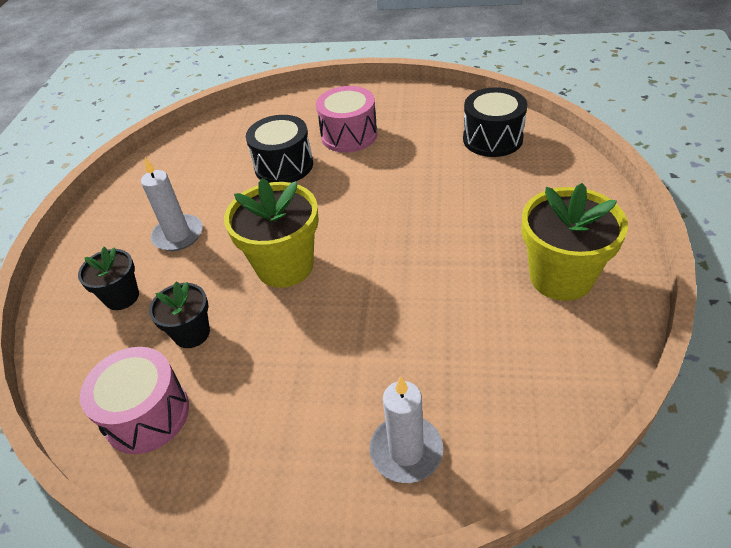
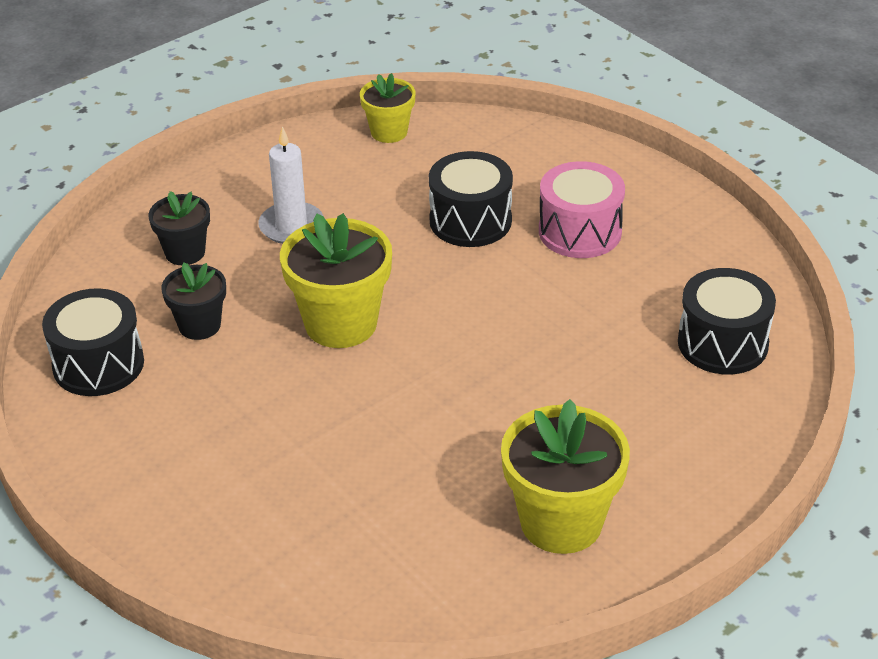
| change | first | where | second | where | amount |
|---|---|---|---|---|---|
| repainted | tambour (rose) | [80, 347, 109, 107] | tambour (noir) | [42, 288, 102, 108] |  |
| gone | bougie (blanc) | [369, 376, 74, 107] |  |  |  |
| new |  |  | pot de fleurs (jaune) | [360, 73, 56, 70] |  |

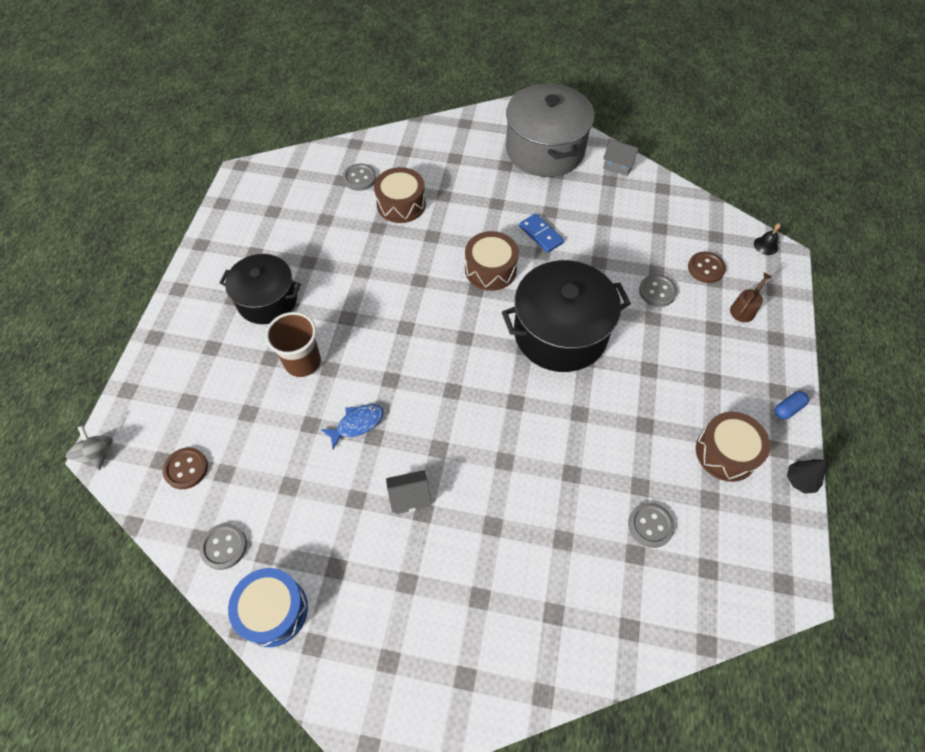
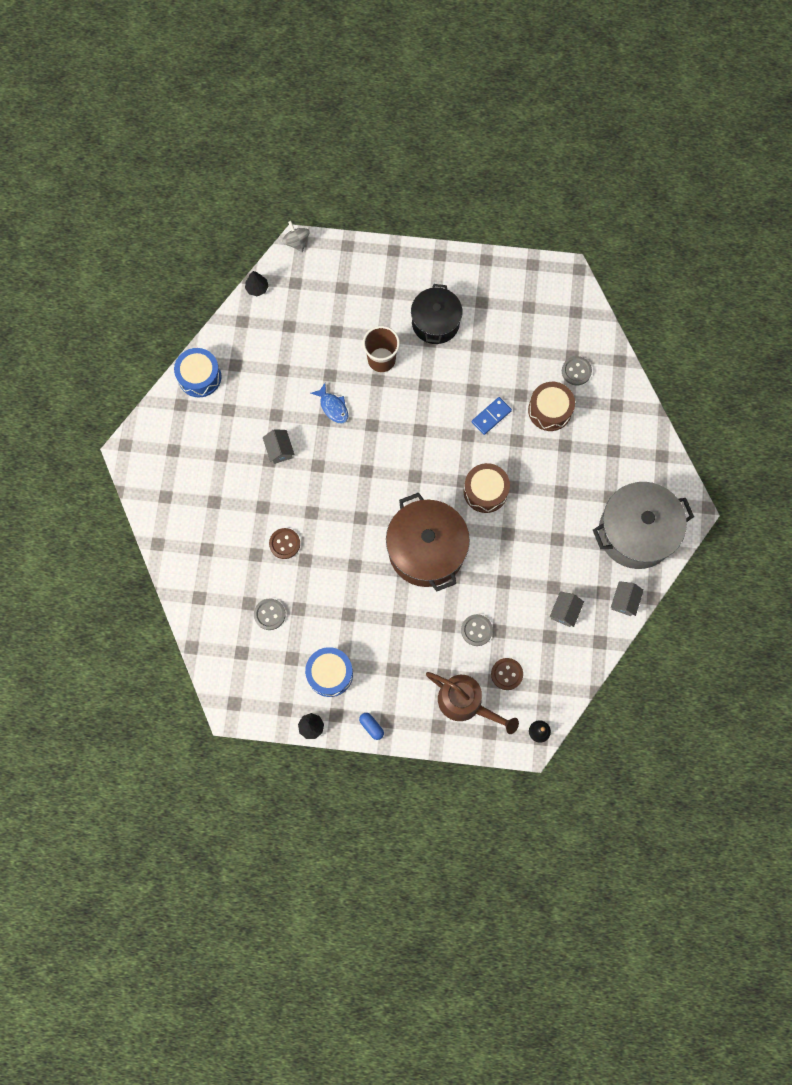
| change | first | where | second | where | amount |
|---|---|---|---|---|---|
| shifted | domino (bleu) | [519, 214, 45, 39] |  | [472, 397, 40, 38] |  |
| repainted | marmite (noir) | [502, 260, 129, 112] | marmite (marron) | [386, 493, 84, 98] |  |
| scaled | arrosoir (marron) | [730, 273, 42, 49] |  | [426, 672, 93, 62] | x2.07 |
| repainted | tambour (marron) | [696, 412, 74, 70] | tambour (bleu) | [305, 647, 48, 50] |  |
| rotated | toupie (gris) | [66, 425, 47, 45] |  | [282, 221, 28, 31] | 90 degrees counterclockwise |
| shifted | bouton (marron) | [163, 447, 45, 42] |  | [269, 528, 31, 31] |  |
| gone | bouton (gris) | [199, 523, 48, 47] |  |  |  |
| new |  |  | arbre (noir) | [245, 271, 24, 25] |  |
| new |  |  | maison (gris) | [550, 591, 34, 36] |  |

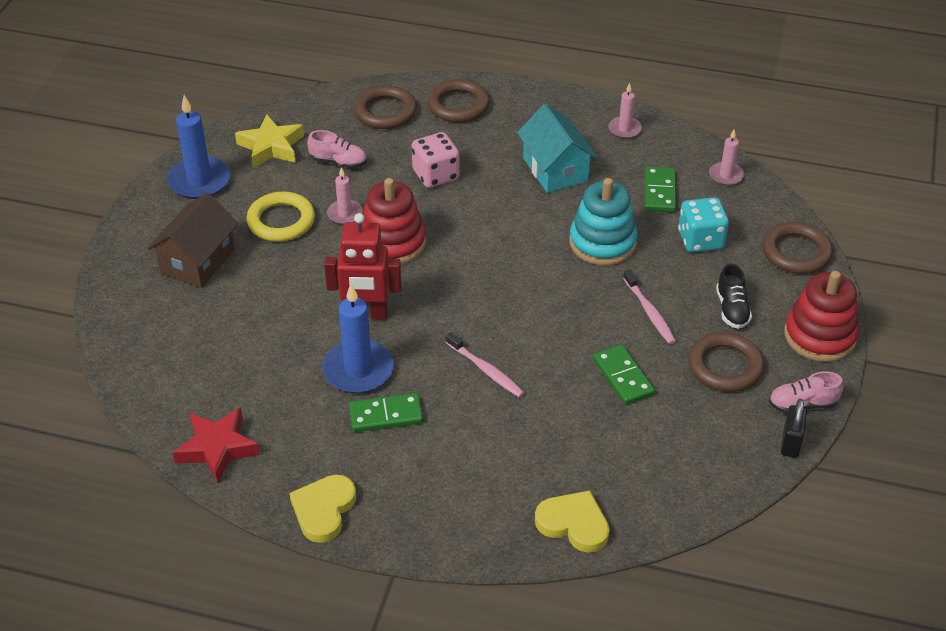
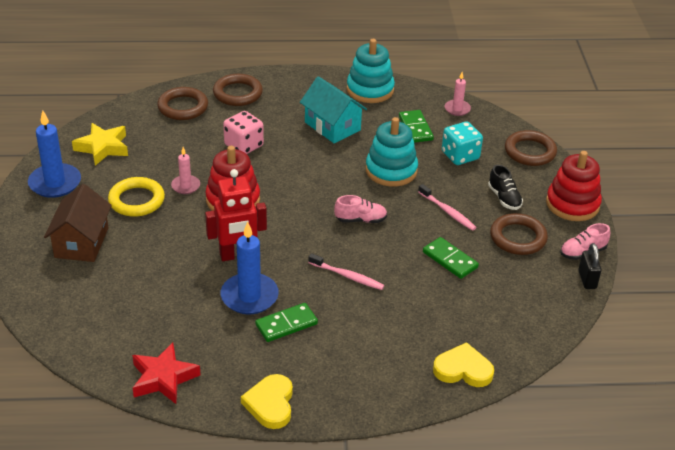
| change | first | where | second | where | amount |
|---|---|---|---|---|---|
| swapped | bougie (rose) | [608, 83, 34, 56] | jouet à empiler (turquoise) | [347, 39, 48, 64] |  |
| shifted | chaussure (rose) | [307, 130, 60, 38] |  | [334, 195, 53, 28] |  |

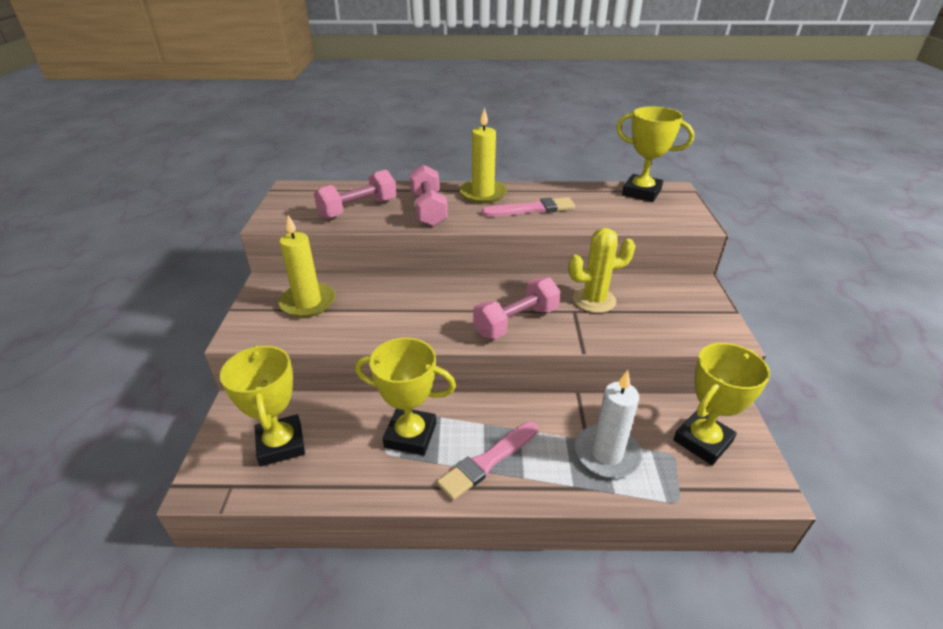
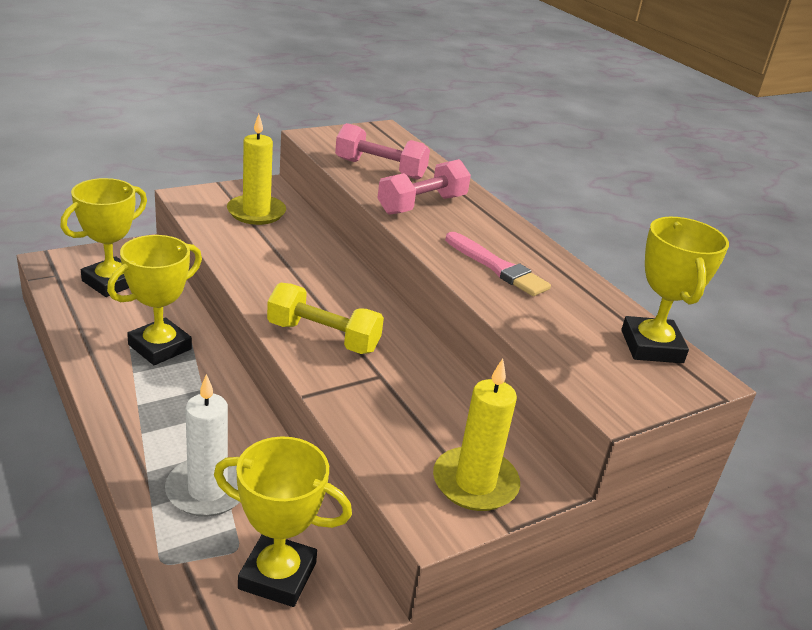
| change | first | where | second | where | amount |
|---|---|---|---|---|---|
| shifted | bougie (jaune) | [459, 107, 48, 97] |  | [433, 359, 87, 152] |  |
| gone | cactus (jaune) | [569, 228, 66, 85] |  |  |  |
| repainted | haltère (rose) | [473, 277, 88, 62] | haltère (jaune) | [267, 283, 117, 71] |  |
| rotated | trophée (jaune) | [355, 338, 101, 117] |  | [107, 235, 95, 130] | 60 degrees clockwise |
| gone | pinceau (rose) | [437, 422, 101, 78] |  |  |  |

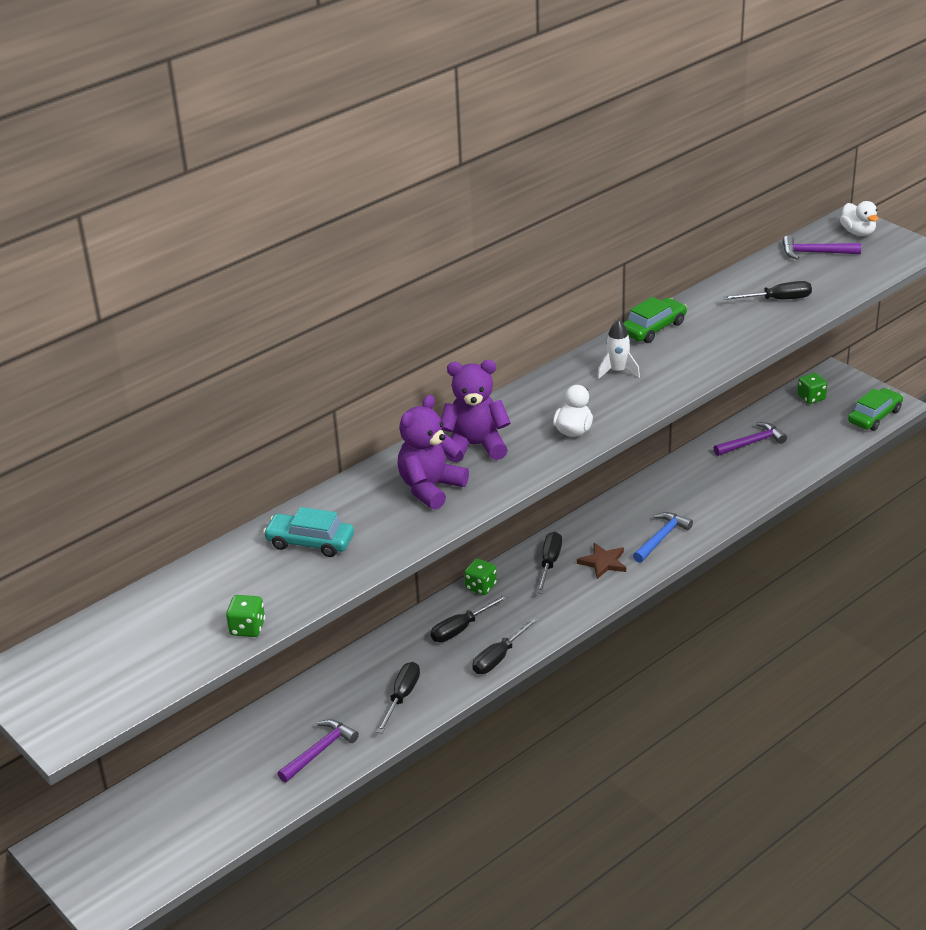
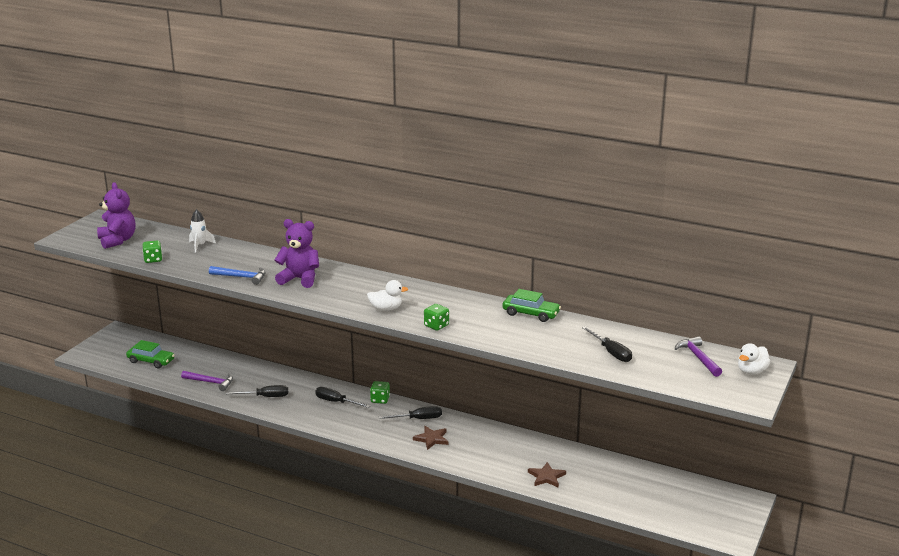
| change | first | where | second | where | amount |
|---|---|---|---|---|---|
| shifted | fusée (blanc) | [597, 319, 43, 60] |  | [189, 209, 27, 43] |  |
| shifted | ours en peluche (violet) | [441, 360, 70, 103] |  | [97, 182, 39, 67] |  |
| shifted | dé (vert) | [797, 373, 30, 31] |  | [424, 304, 25, 27] |  |
| shifted | voiture (vert) | [848, 388, 55, 43] |  | [126, 340, 49, 28] |  |
| gone | marteau (violet) | [714, 422, 73, 34] |  |  |  |
| gone | voiture (turquoise) | [263, 507, 91, 50] |  |  |  |
| shifted | marteau (bleu) | [633, 512, 60, 51] |  | [209, 266, 57, 19] |  |
| gone | tournevis (noir) | [472, 617, 67, 57] |  |  |  |
| new |  |  | étoile (marron) | [528, 462, 38, 26] |  |

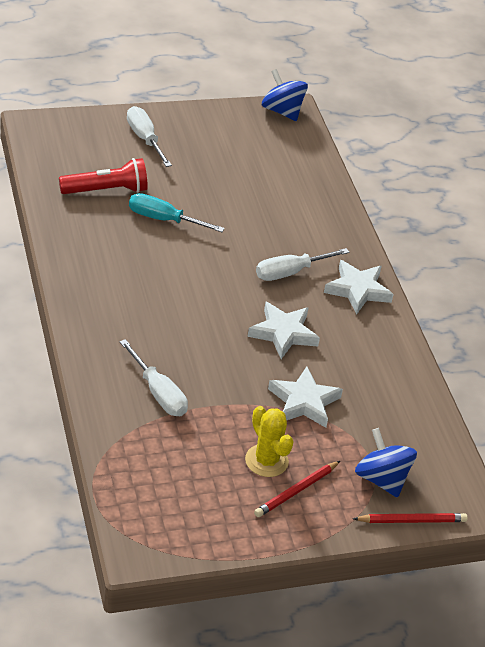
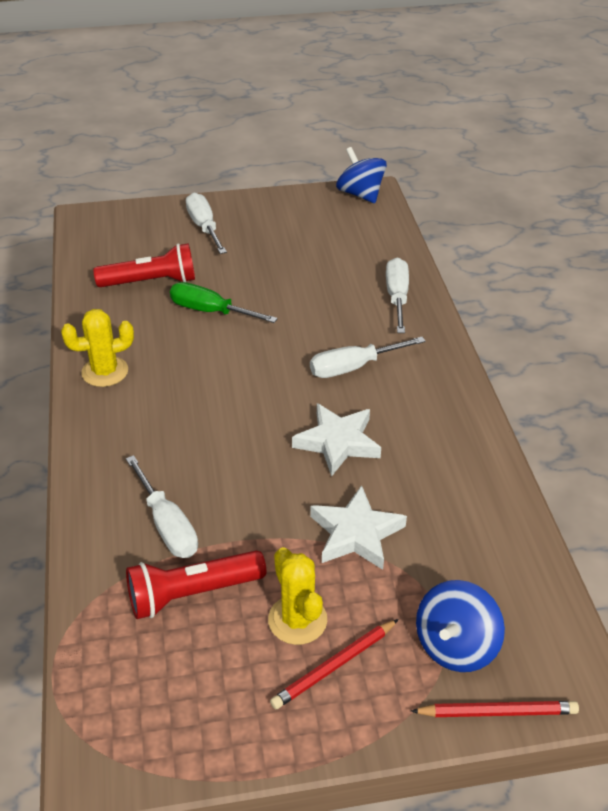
| change | first | where | second | where | amount |
|---|---|---|---|---|---|
| repainted | tournevis (turquoise) | [129, 193, 96, 39] | tournevis (vert) | [170, 282, 108, 41] |  |
| gone | étoile (blanc) | [324, 260, 70, 55] |  |  |  |
| rotated | toupie (bleu) | [355, 428, 62, 70] |  | [416, 580, 89, 92] | 120 degrees counterclockwise |
| new |  |  | tournevis (blanc) | [386, 257, 23, 76] |  |
| new |  |  | cactus (jaune) | [61, 309, 73, 78] |  |
| new |  |  | lampe de poche (rouge) | [126, 550, 140, 69] |  |

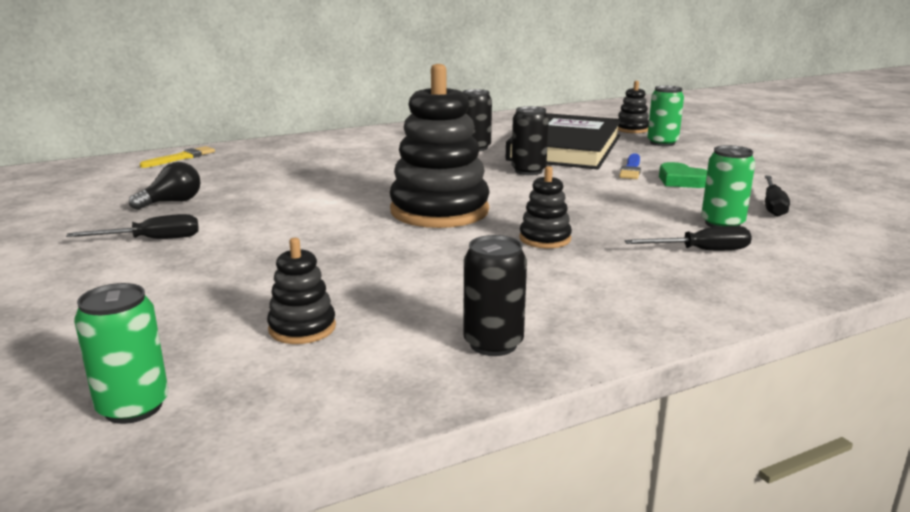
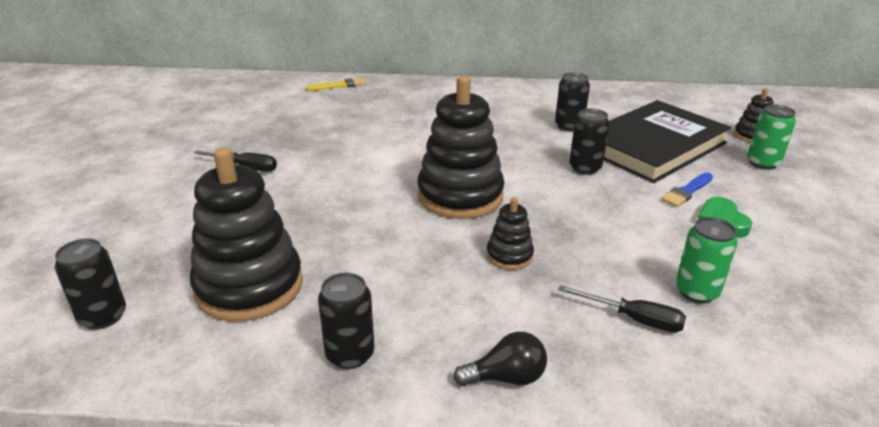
| change | first | where | second | where | amount |
|---|---|---|---|---|---|
| shifted | ampoule (noir) | [129, 162, 71, 48] |  | [453, 332, 94, 54] |  |
| gone | tournevis (noir) | [765, 176, 25, 41] |  |  |  |
| scaled | jouet à empiler (noir) | [267, 238, 69, 106] |  | [190, 148, 113, 174] | x2.11 |
| repainted | canette (vert) | [74, 283, 95, 141] | canette (noir) | [54, 238, 72, 92] |  |

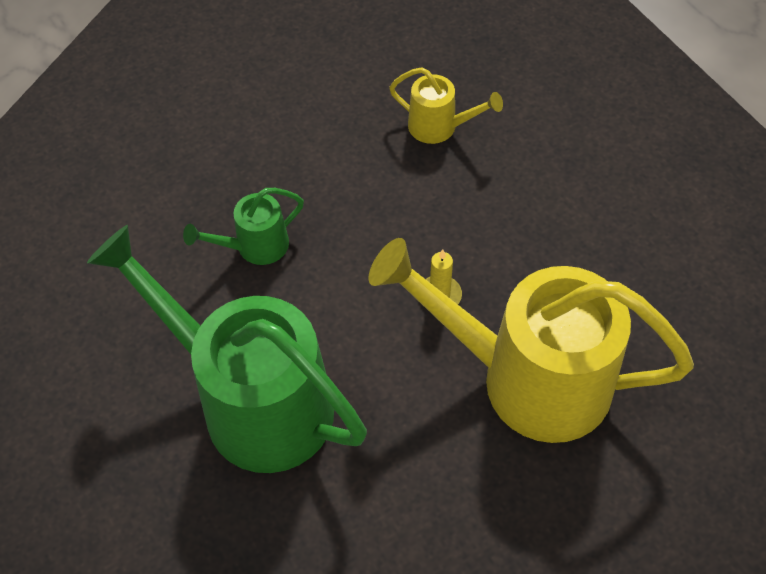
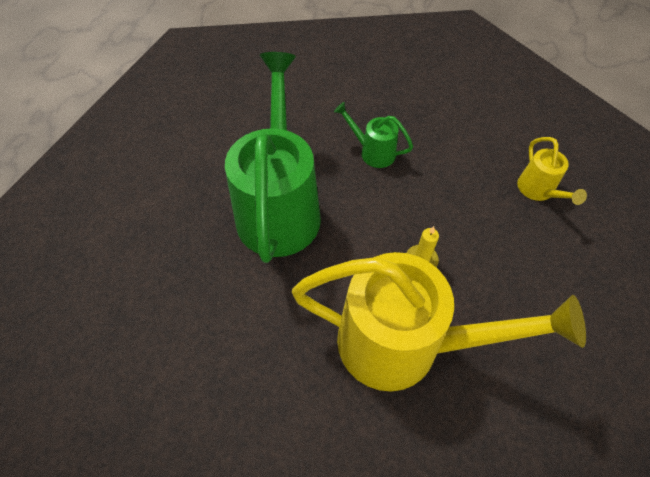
| change | first | where | second | where | amount |
|---|---|---|---|---|---|
| rotated | arrosoir (jaune) | [368, 238, 326, 205] |  | [292, 252, 294, 139] | 120 degrees clockwise |

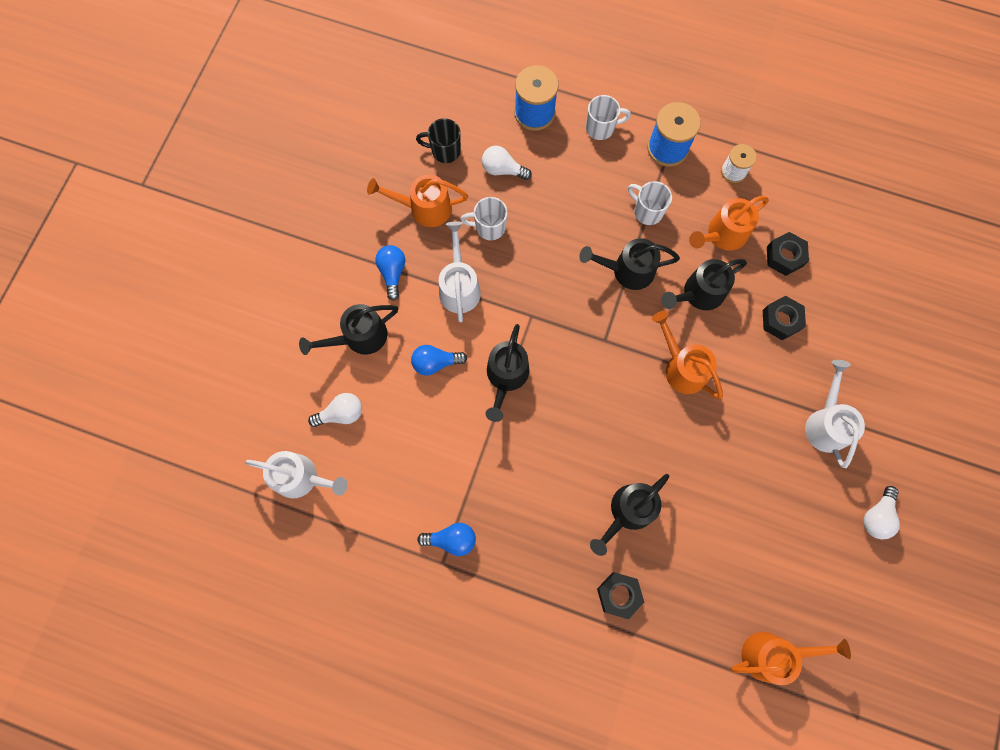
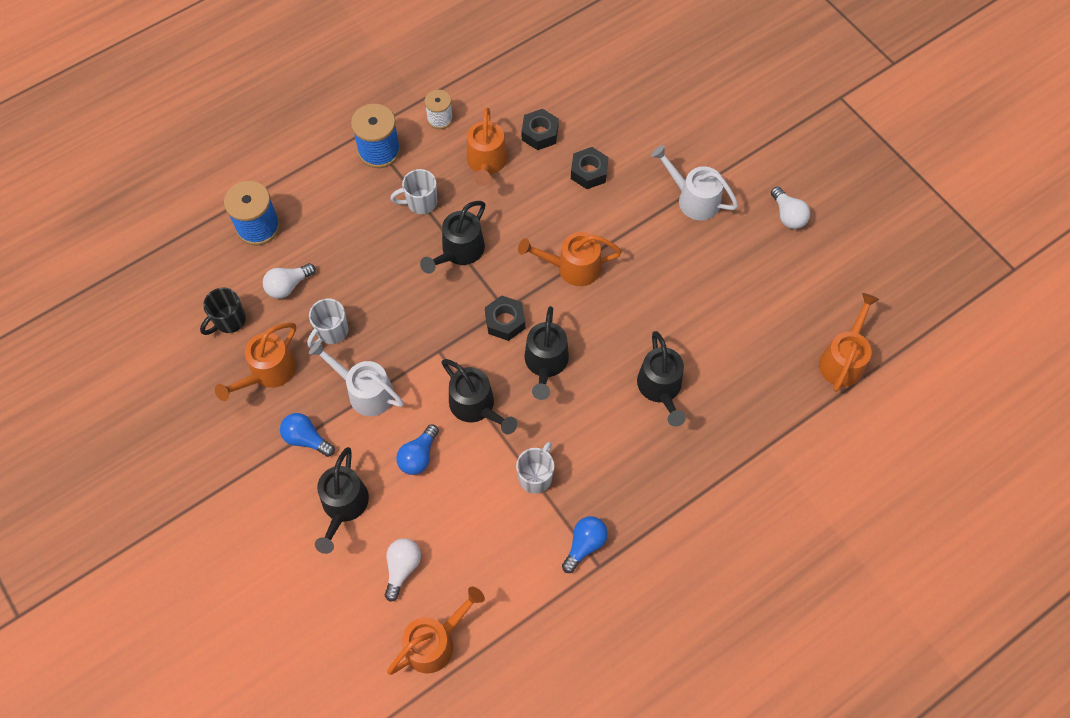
| change | first | where | second | where | amount |
|---|---|---|---|---|---|
| shifted | tasse (blanc) | [586, 95, 45, 45] |  | [516, 442, 38, 52] |  |
| shifted | arrosoir (noir) | [661, 259, 86, 51] |  | [525, 306, 44, 94] |  |
| repainted | arrosoir (blanc) | [245, 451, 103, 48] | arrosoir (orange) | [387, 587, 98, 88] |  |
| shifted | écrou (noir) | [597, 572, 47, 47] |  | [485, 295, 40, 46] |  |

